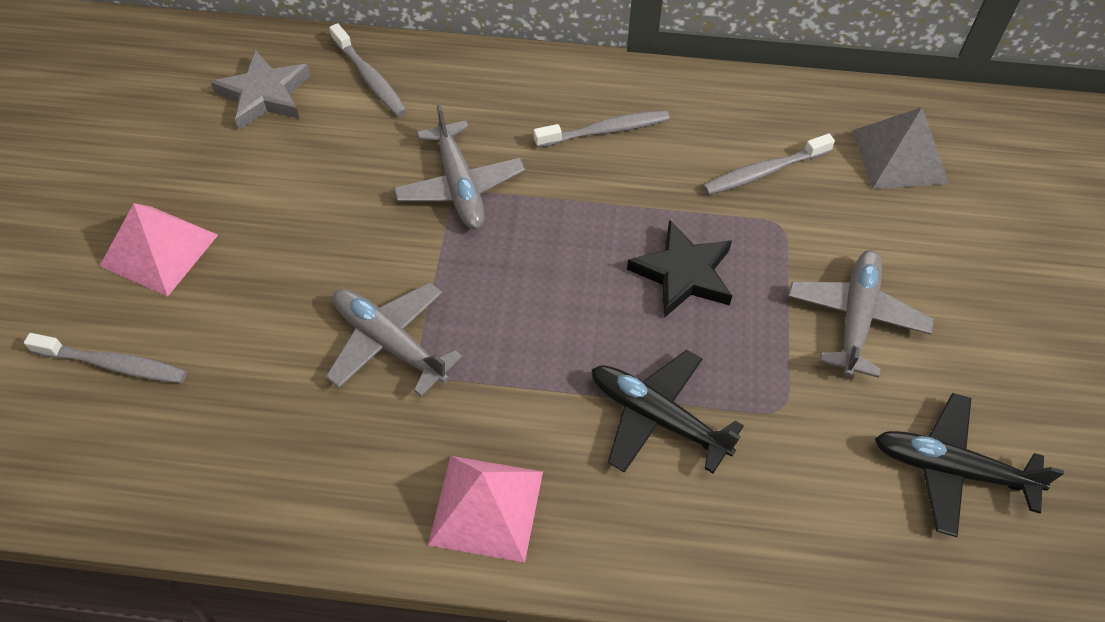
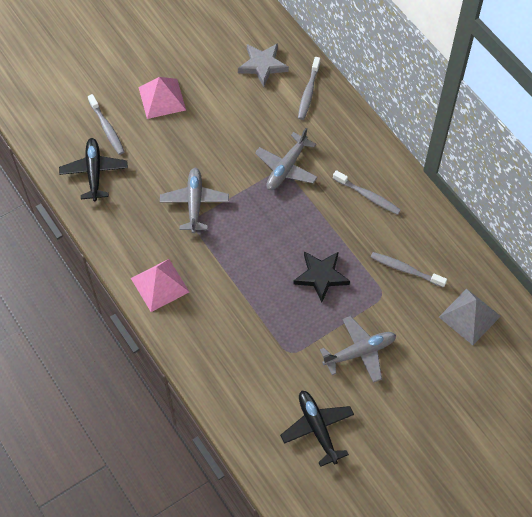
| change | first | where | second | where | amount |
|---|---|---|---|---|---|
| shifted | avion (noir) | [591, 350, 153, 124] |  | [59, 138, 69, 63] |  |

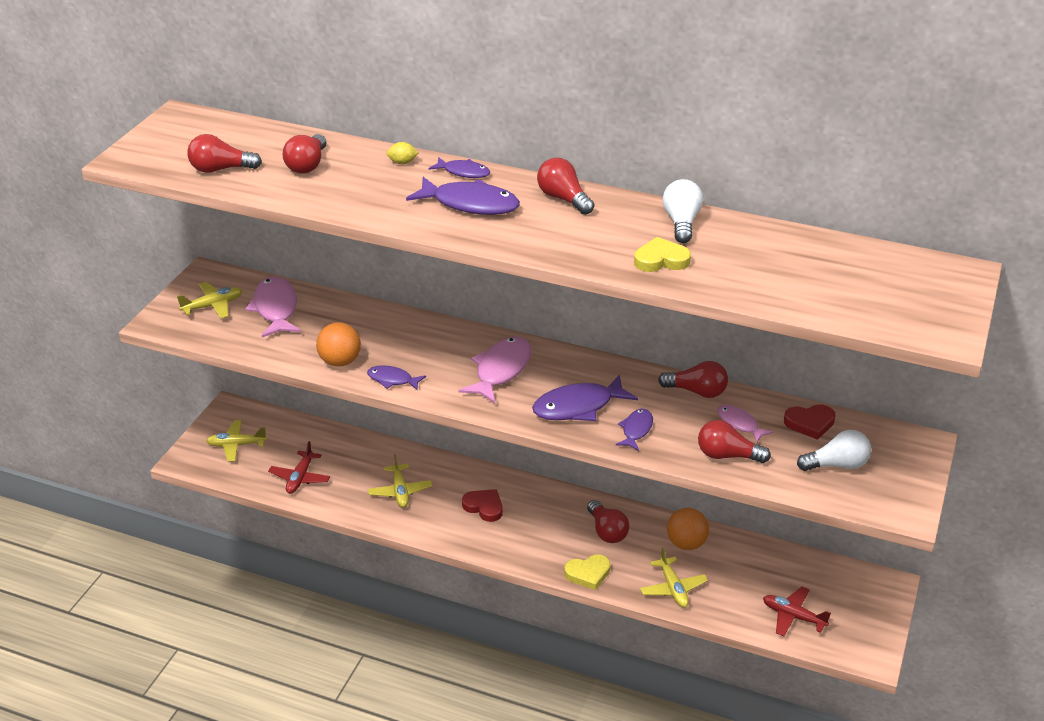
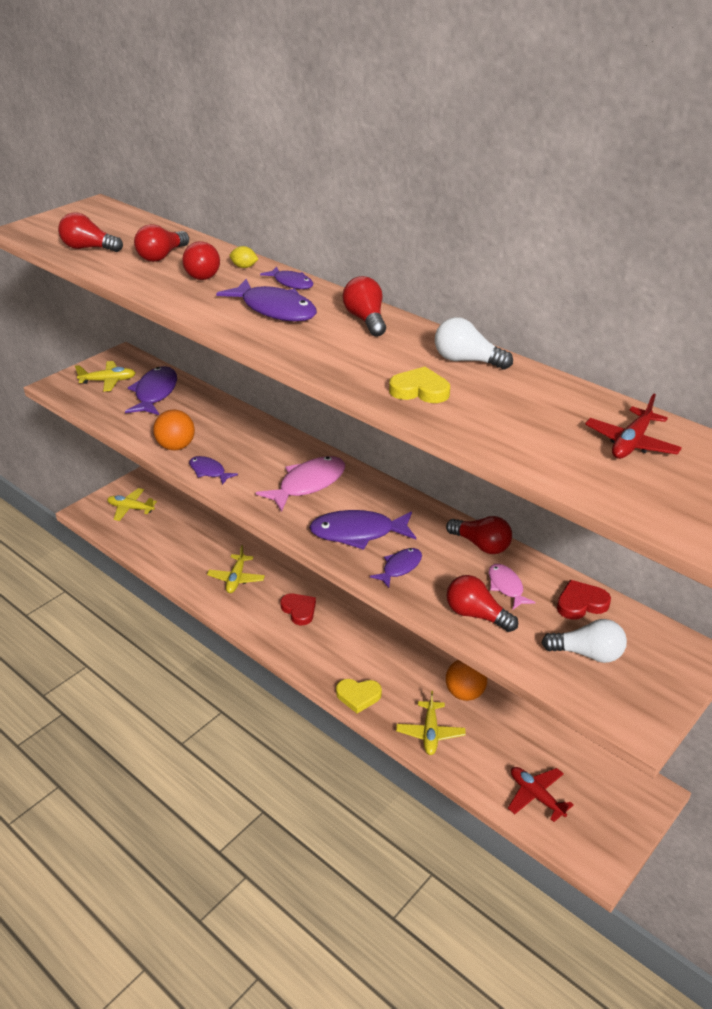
| change | first | where | second | where | amount |
|---|---|---|---|---|---|
| rotated | ampoule (blanc) | [663, 179, 40, 64] |  | [435, 317, 78, 53] | 90 degrees counterclockwise |
| repainted | poisson (rose) | [245, 277, 56, 60] | poisson (violet) | [125, 366, 52, 49] |  |
| rotated | cœur (rouge) | [784, 404, 52, 36] |  | [557, 580, 54, 40] | 150 degrees clockwise |
| shifted | avion (rouge) | [268, 441, 62, 53] |  | [585, 394, 97, 65] |  |
| shifted | ampoule (rouge) | [587, 500, 42, 43] |  | [182, 241, 38, 39] |  |

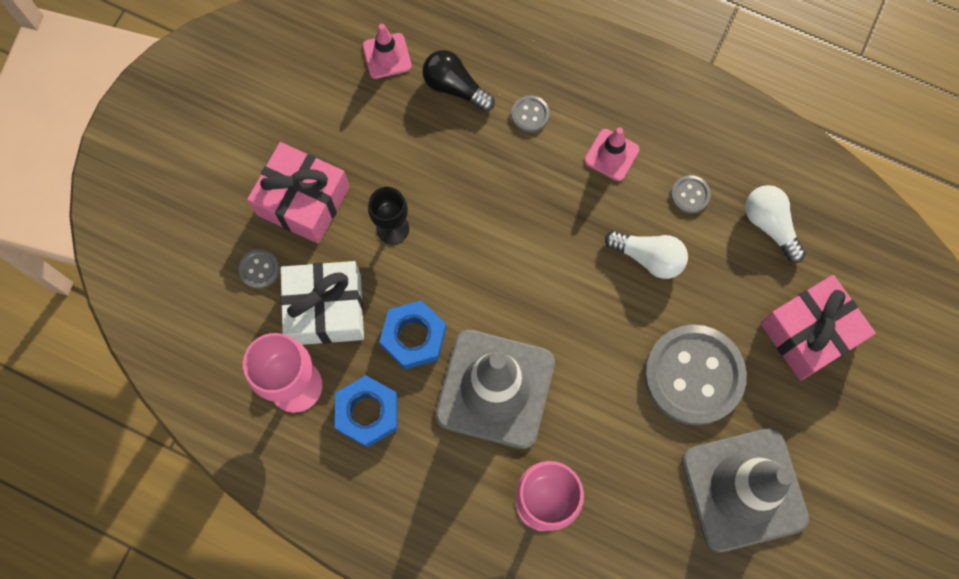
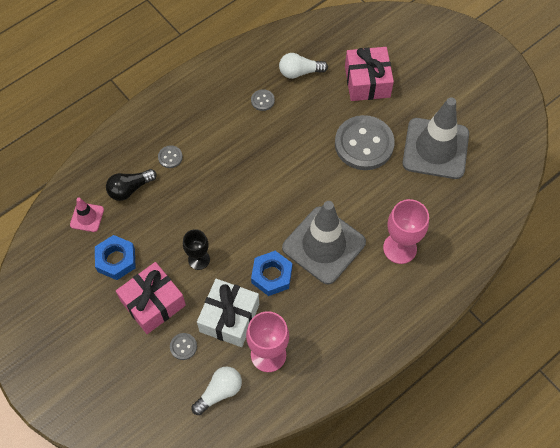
| change | first | where | second | where | amount |
|---|---|---|---|---|---|
| gone | cône de chantier (rose) | [584, 127, 56, 54] |  |  |  |
| shifted | ampoule (blanc) | [605, 230, 83, 49] |  | [191, 366, 51, 49] |  |
| shifted | écrou (bleu) | [335, 375, 63, 73] |  | [95, 235, 41, 45] |  |

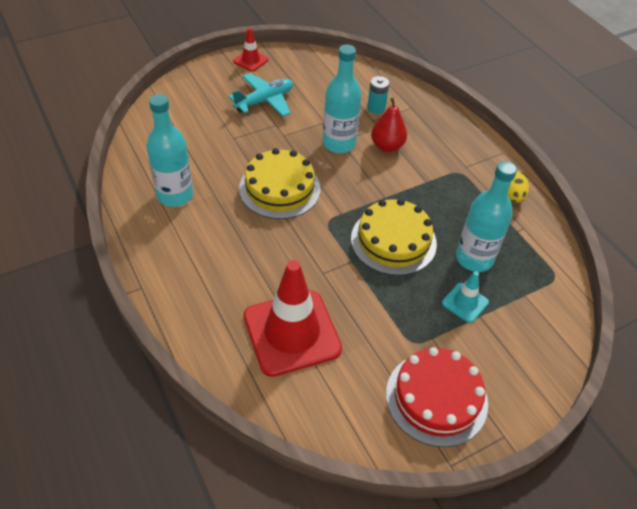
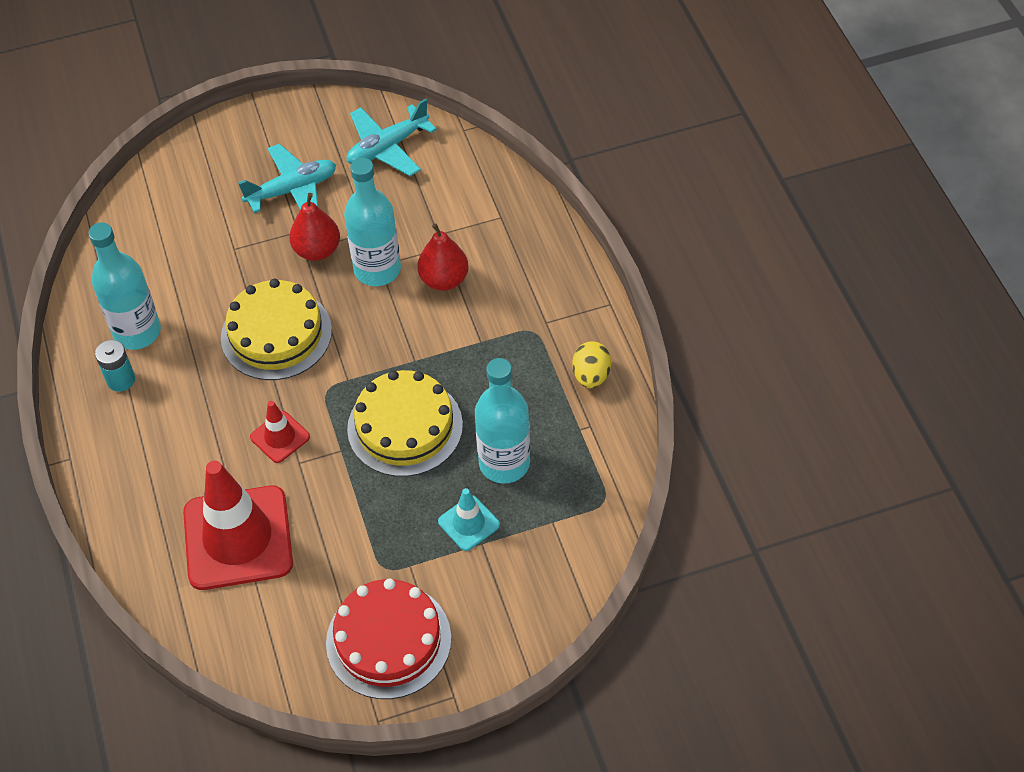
| change | first | where | second | where | amount |
|---|---|---|---|---|---|
| shifted | cône de chantier (rouge) | [233, 27, 36, 45] |  | [250, 401, 60, 62] |  |
| shifted | pile (turquoise) | [367, 76, 22, 38] |  | [95, 340, 40, 52] |  |
| new |  |  | avion (turquoise) | [347, 98, 90, 78] |  |
| new |  |  | poire (rouge) | [289, 193, 51, 68] |  |

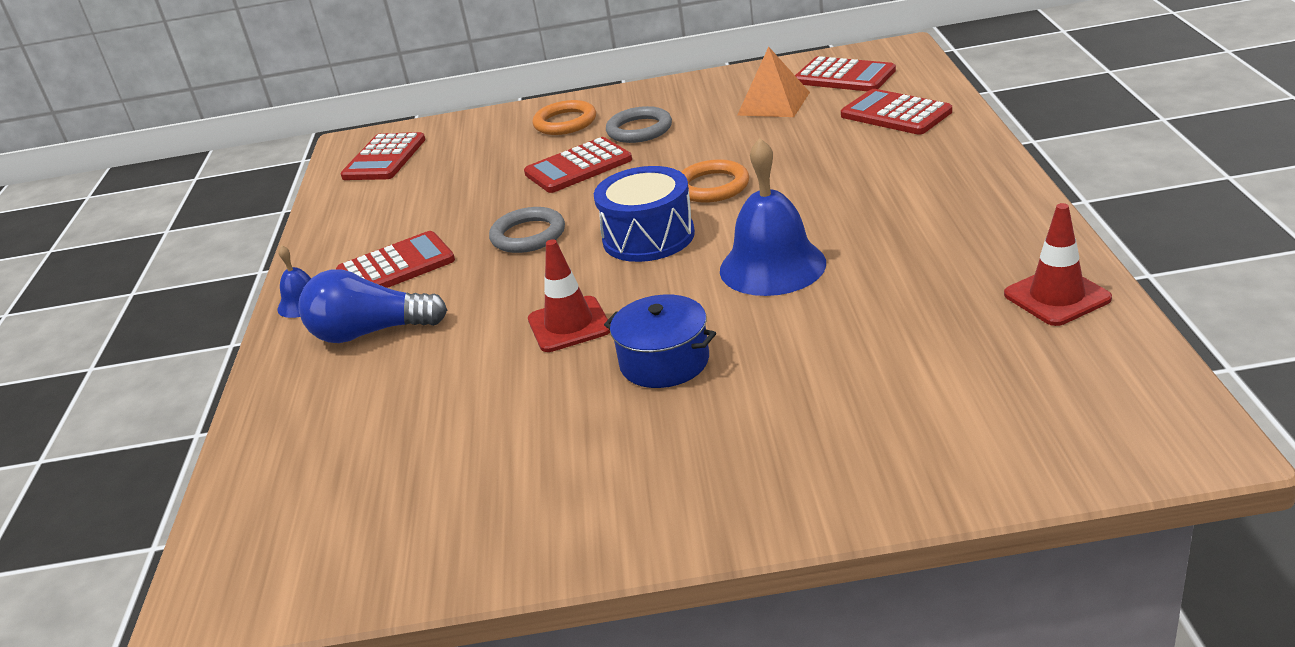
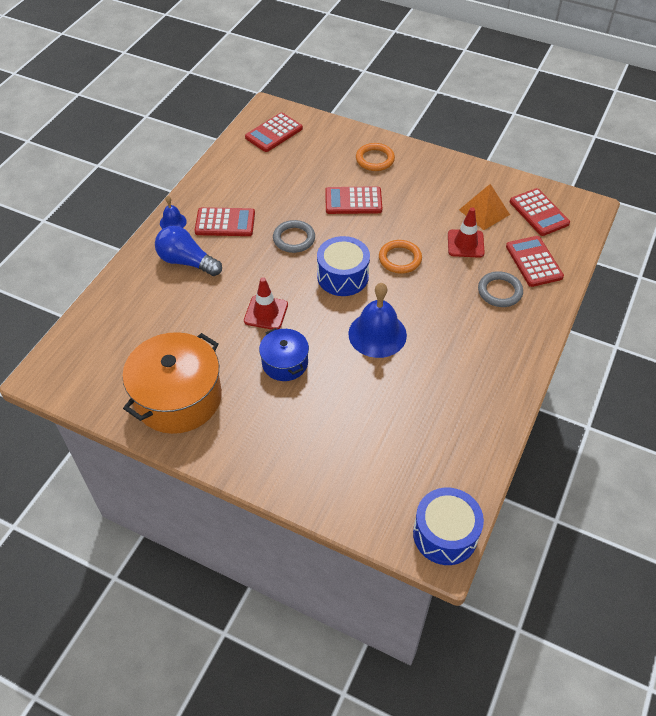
| change | first | where | second | where | amount |
|---|---|---|---|---|---|
| shifted | anneau (gris) | [606, 106, 66, 37] |  | [478, 271, 45, 36] |  |
| shifted | cône de chantier (rouge) | [1004, 203, 108, 123] |  | [448, 207, 37, 51] |  |
| new |  |  | marmite (orange) | [122, 332, 100, 102] |  |
| new |  |  | tambour (bleu) | [413, 488, 71, 77] |  |

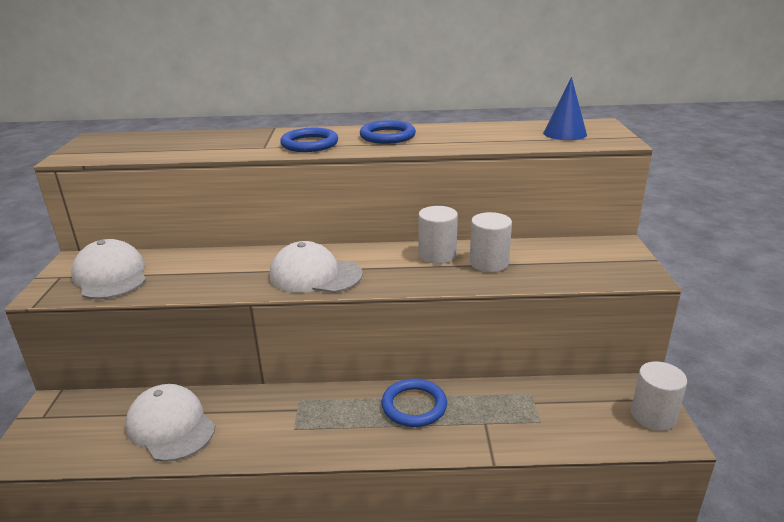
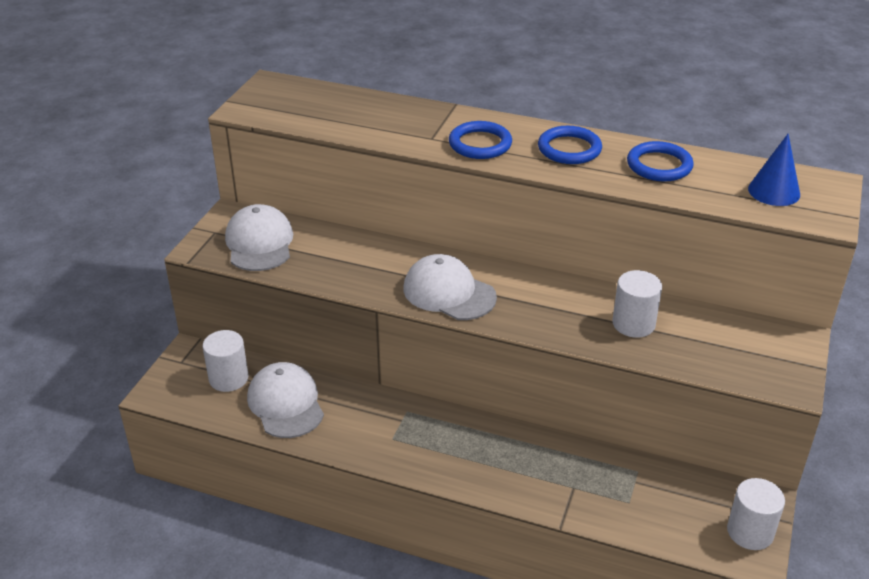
| change | first | where | second | where | amount |
|---|---|---|---|---|---|
| shifted | cylindre (blanc) | [418, 206, 40, 58] |  | [202, 330, 47, 62] |  |
| shifted | anneau (bleu) | [382, 378, 65, 49] |  | [627, 141, 67, 41] |  |

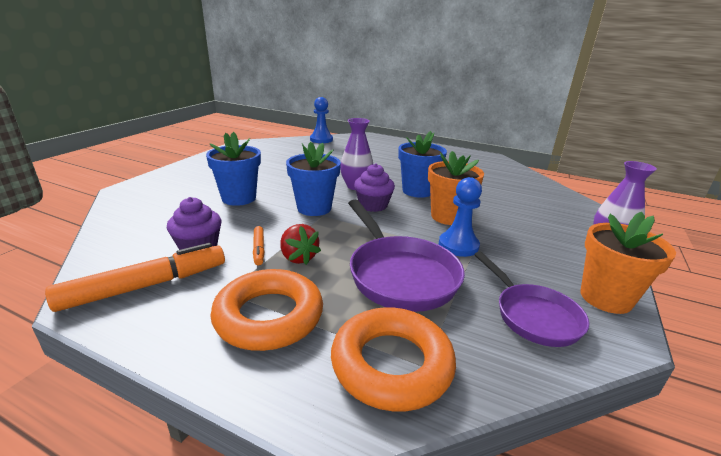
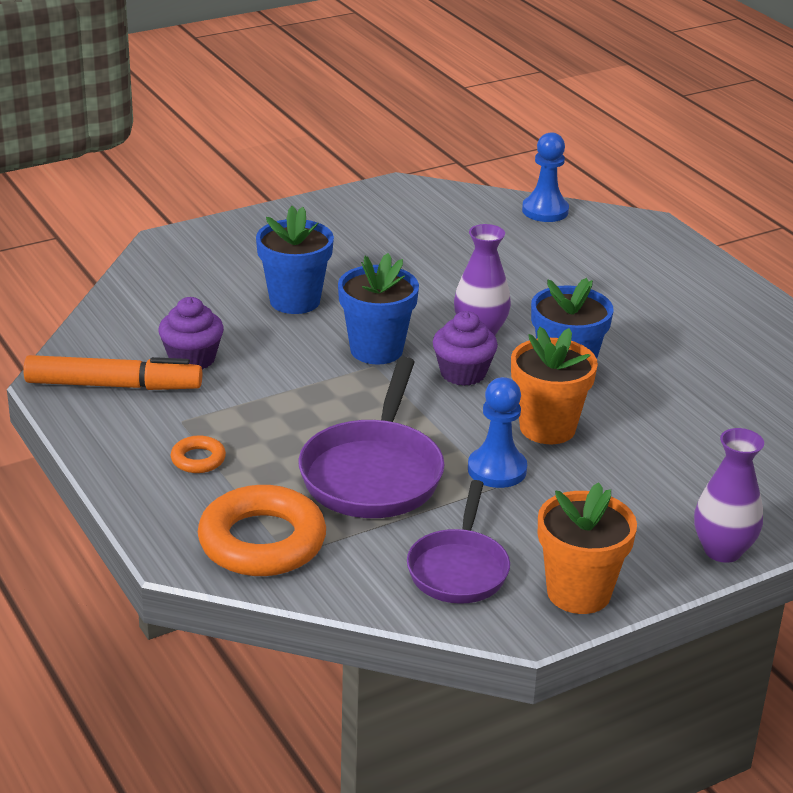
| change | first | where | second | where | amount |
|---|---|---|---|---|---|
| gone | fraise (rouge) | [280, 224, 41, 41] |  |  |  |
| gone | feutre (orange) | [253, 226, 12, 39] |  |  |  |
| scaled | anneau (orange) | [211, 269, 112, 82] |  | [171, 435, 55, 38] | x0.46 |

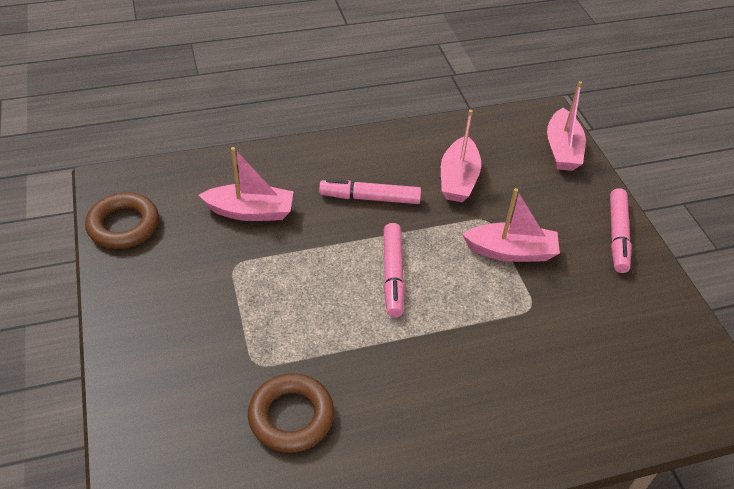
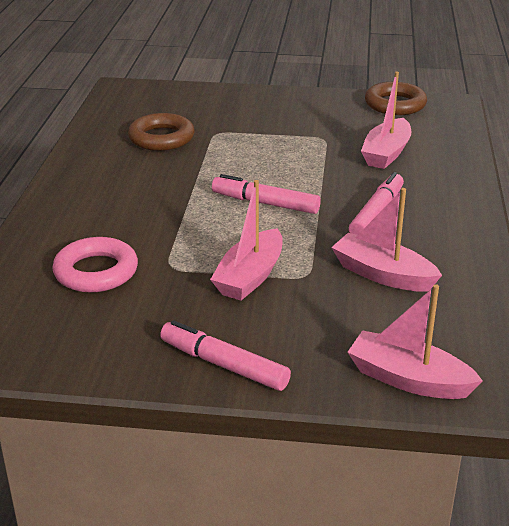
| change | first | where | second | where | amount |
|---|---|---|---|---|---|
| new |  |  | anneau (rose) | [52, 237, 86, 55] |  |

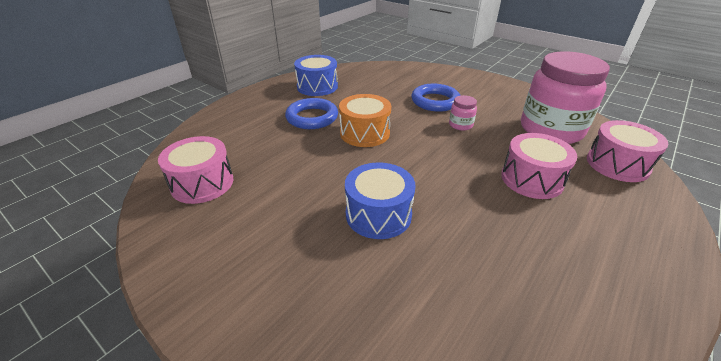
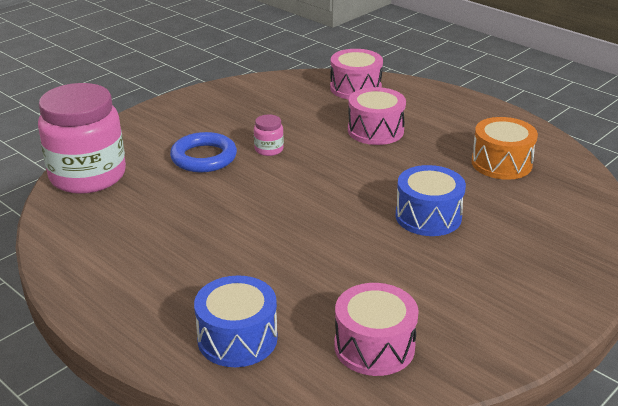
| change | first | where | second | where | amount |
|---|---|---|---|---|---|
| shifted | bocal (rose) | [521, 51, 89, 93] |  | [38, 83, 88, 111] |  |
| shifted | tambour (bleu) | [294, 55, 44, 41] |  | [194, 275, 84, 92] |  |
| shifted | tambour (orange) | [339, 94, 52, 53] |  | [471, 117, 67, 63] |  |
| gone | anneau (bleu) | [285, 98, 53, 31] |  |  |  |

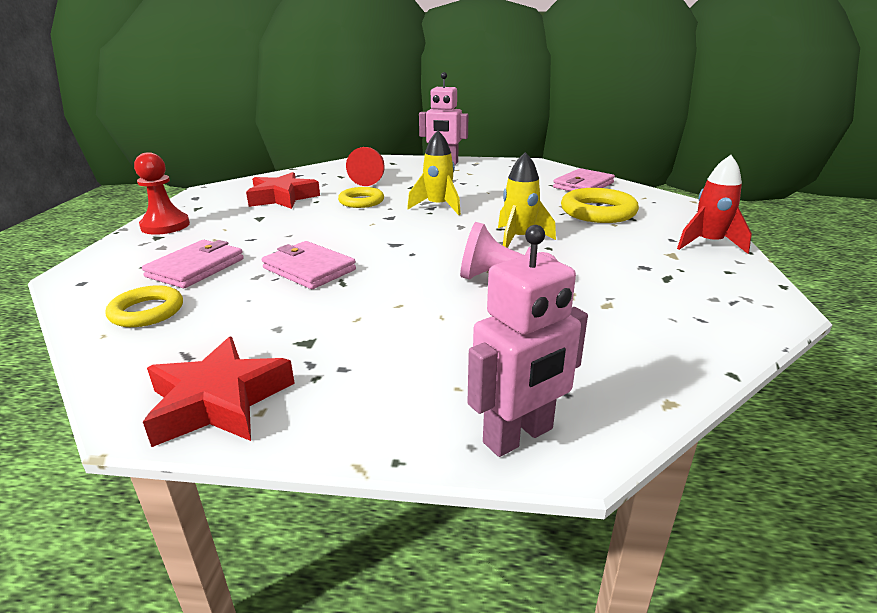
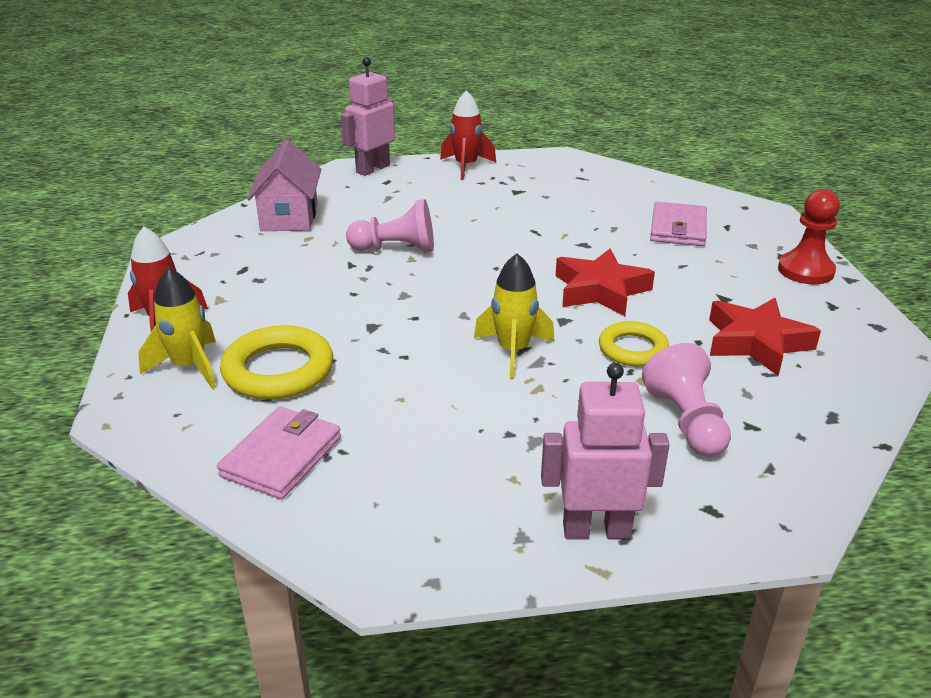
| change | first | where | second | where | amount |
|---|---|---|---|---|---|
| repainted | pion (rouge) | [346, 147, 39, 39] | pion (rose) | [642, 343, 89, 114] |  |
| shifted | fusée (jaune) | [498, 152, 58, 96] |  | [138, 267, 78, 122] |  |
| gone | portefeuille (rose) | [262, 241, 94, 48] |  |  |  |
| gone | anneau (jaune) | [106, 285, 77, 42] |  |  |  |
| shifted | étoile (rouge) | [143, 337, 152, 110] |  | [556, 249, 99, 67] |  |
| new |  |  | fusée (rouge) | [440, 90, 56, 90] |  |
| new |  |  | maison (rose) | [247, 140, 74, 91] |  |

